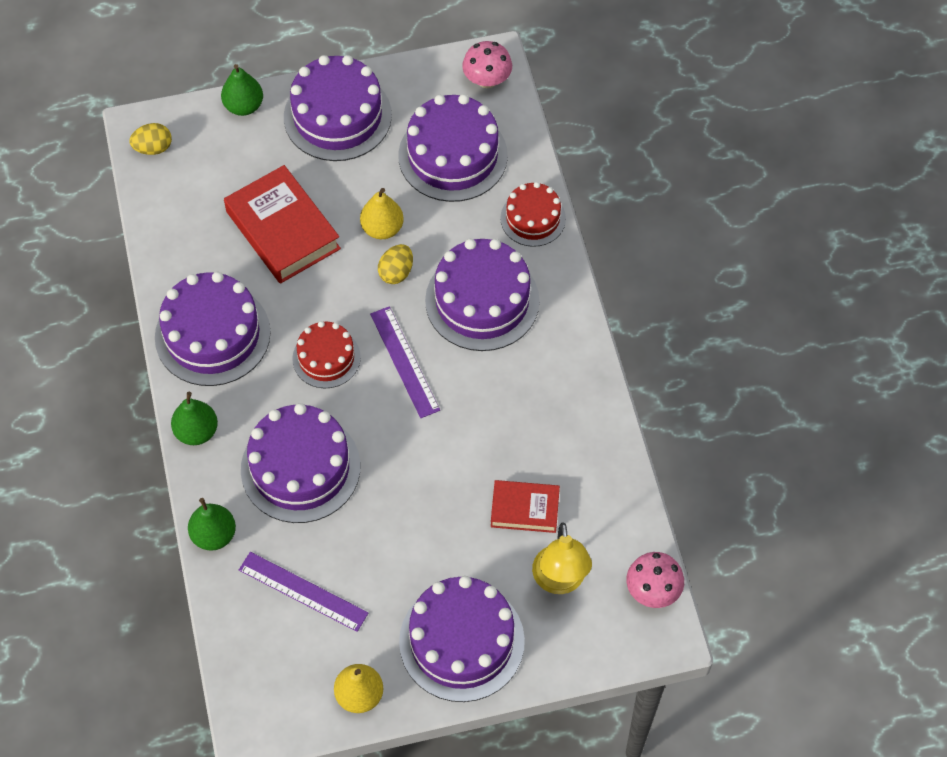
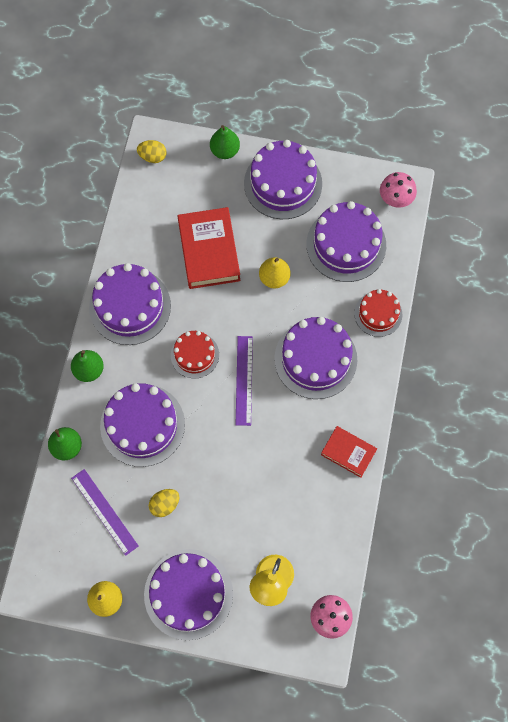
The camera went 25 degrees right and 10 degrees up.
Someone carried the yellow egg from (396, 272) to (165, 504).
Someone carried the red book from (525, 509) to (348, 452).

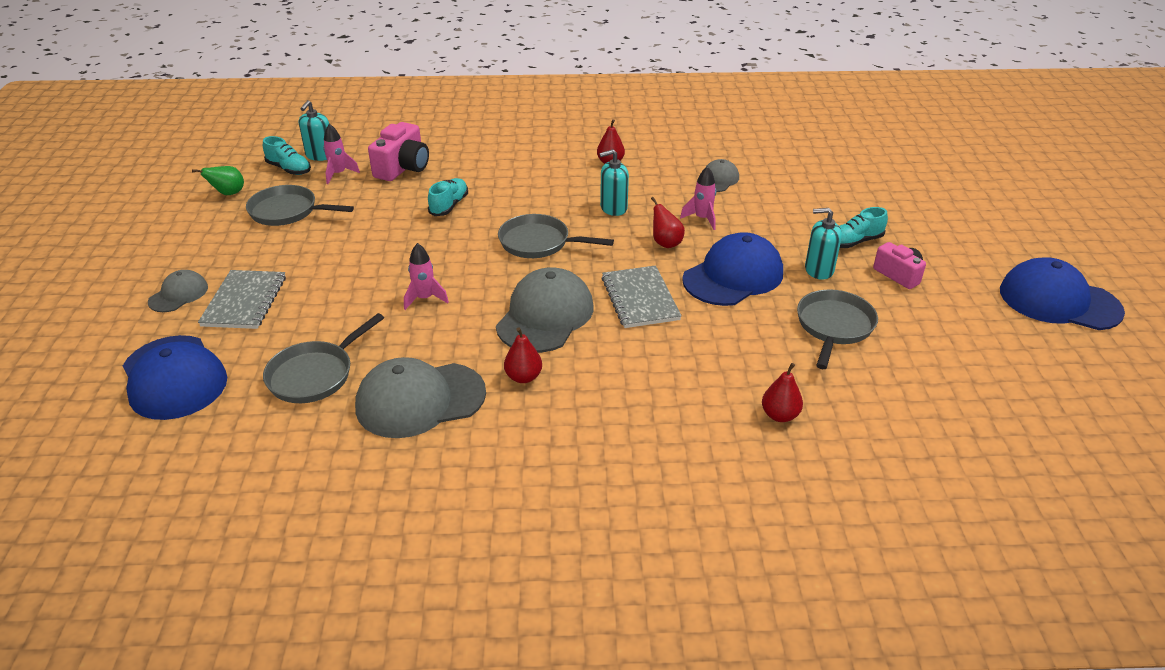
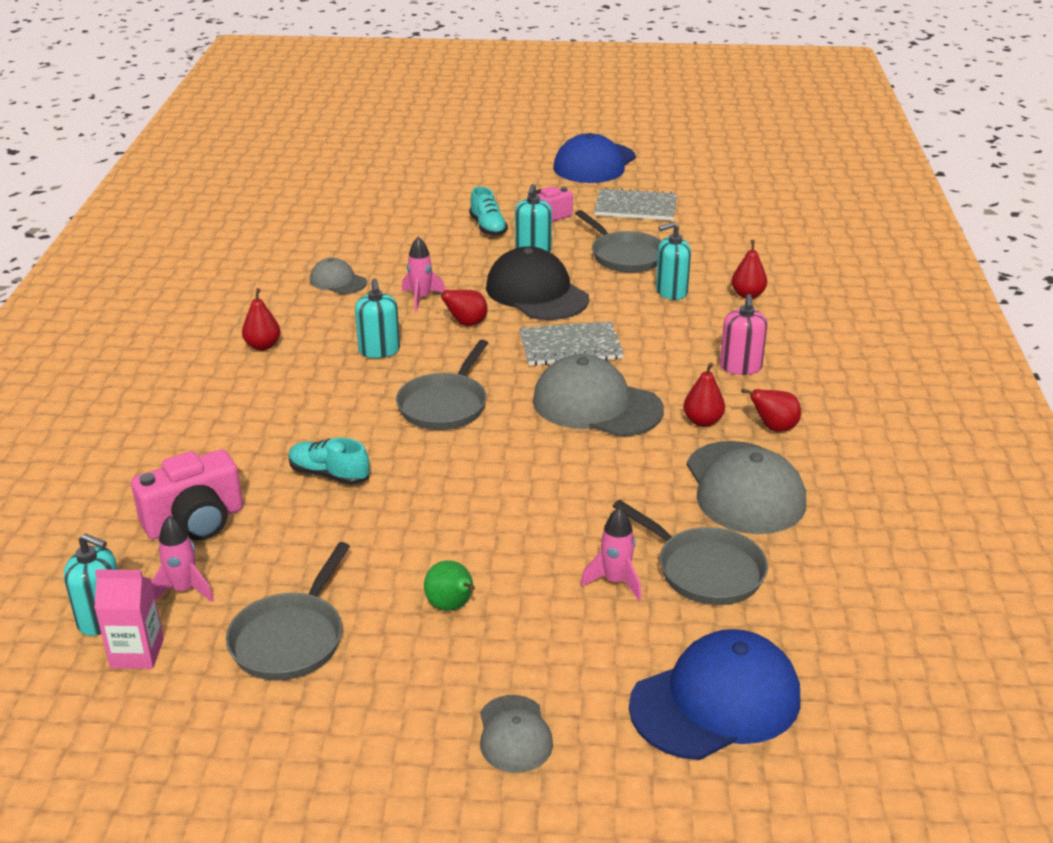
The camera went 85 degrees left and 5 degrees down.
Someone rotated the pink camera at (403, 168) by 120 degrees clockwise.
Someone swapped the turquoise shoe at (289, 169) for the pink carton at (137, 653).
Someone carried the green pear from (228, 193) to (451, 606).
Someone repainted the blue cap at (733, 276), which became the black cap at (536, 293).
Someone carried the pink rocket from (425, 298) to (615, 581).
Someone rotated the grey cap at (178, 294) by 135 degrees counterclockwise.
Someone carried the grey notebook from (244, 301) to (635, 207).
Someone rotated the grey pan at (834, 327) by 150 degrees counterclockwise.
Someone put down the turquoise soap dispenser at (671, 292).
Someone put down the pink soap dispenser at (740, 367).
Someone put down the red pear at (773, 428).

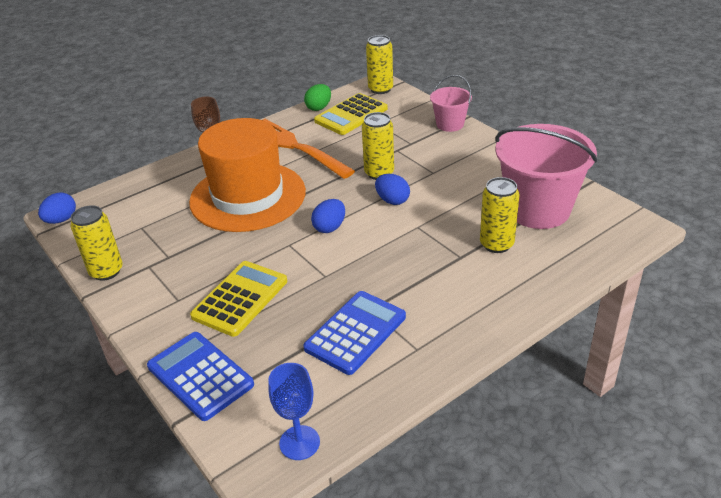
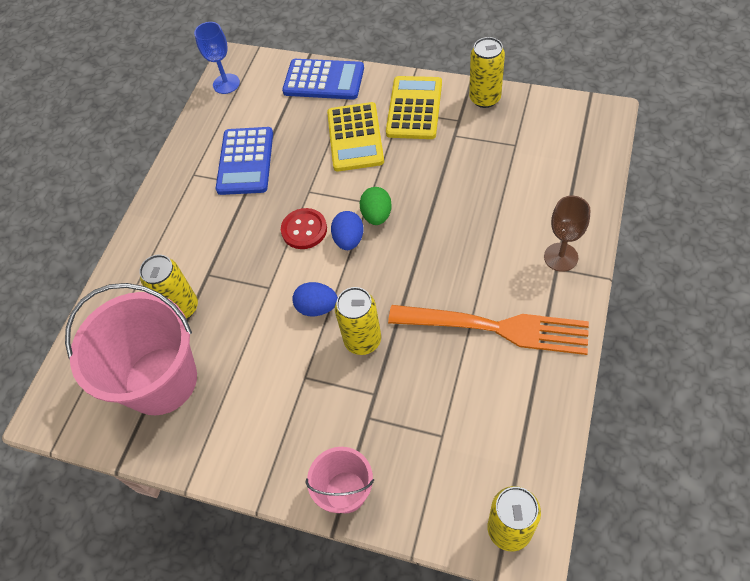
The camera went 150 degrees right and 20 degrees up.
Someone carried the green egg from (319, 107) to (377, 215).
Someone carried the yellow calculator from (351, 115) to (414, 108).
Someone took away the orange hat at (248, 196).
Someone took away the blue egg at (61, 220).
Someone put down the red button at (304, 230).

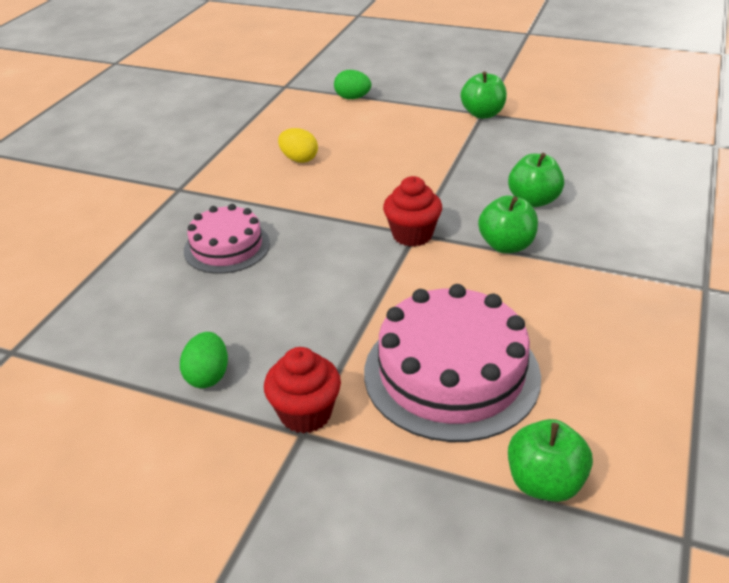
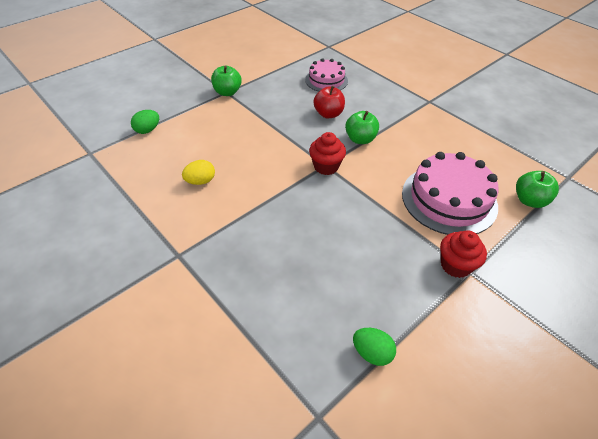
The camera went 65 degrees left and 10 degrees up.
Someone repainted the green apple at (533, 200), which became the red apple at (328, 114).
Someone carried the pink cake from (227, 247) to (326, 80).
Someone carried the green egg from (208, 376) to (372, 353).

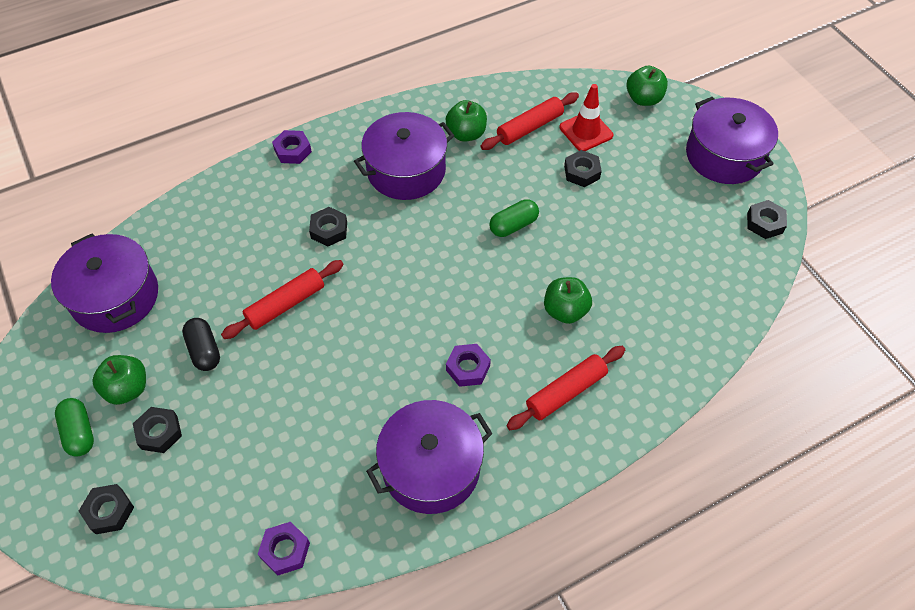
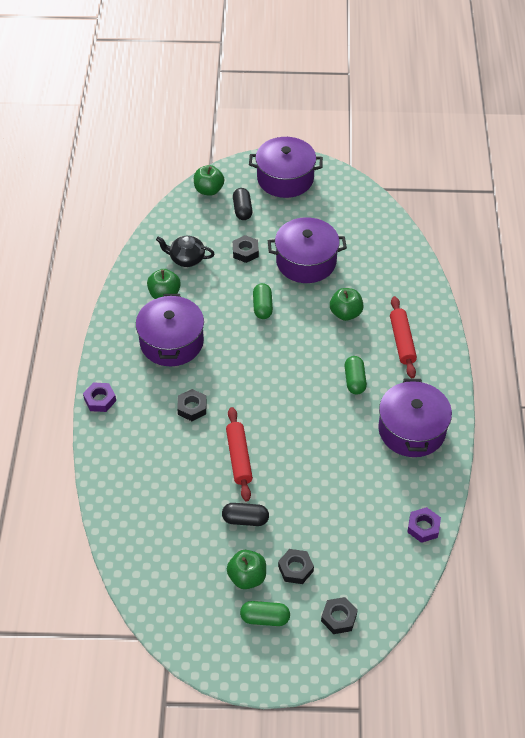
The camera went 60 degrees left and 5 degrees down.
Someone took away the red traffic cone at (586, 131).
Someone swapped the red rolling pin at (530, 127) for the black teapot at (186, 259).
Someone took away the black nut at (765, 223).
Someone carried the purple pot from (115, 297) to (306, 261).
Someone swapped the purple nut at (468, 368) for the green capsule at (354, 380).
Someone put down the black capsule at (242, 210).

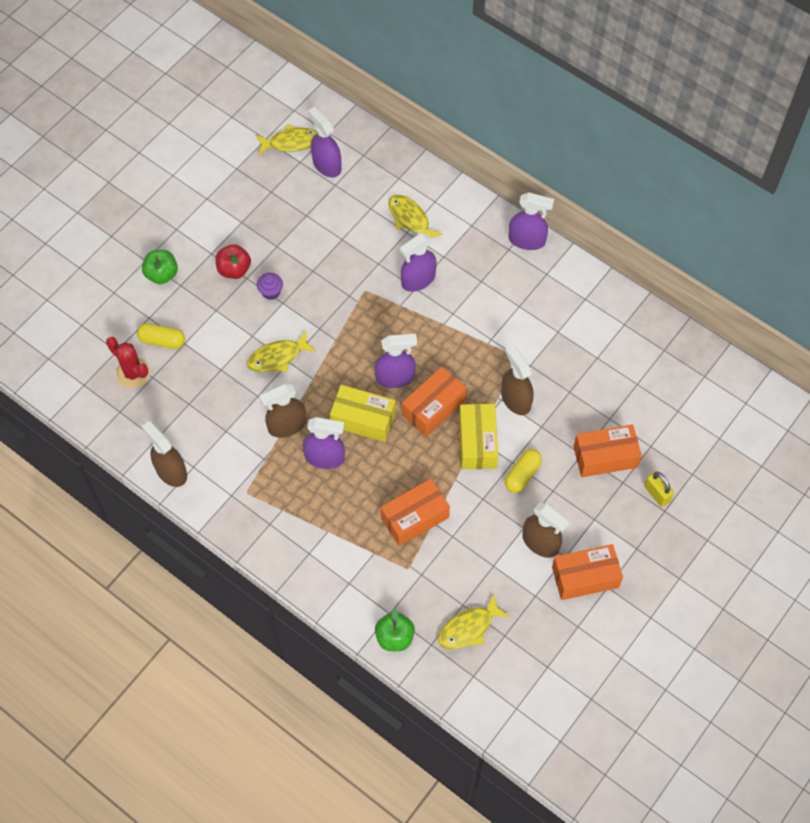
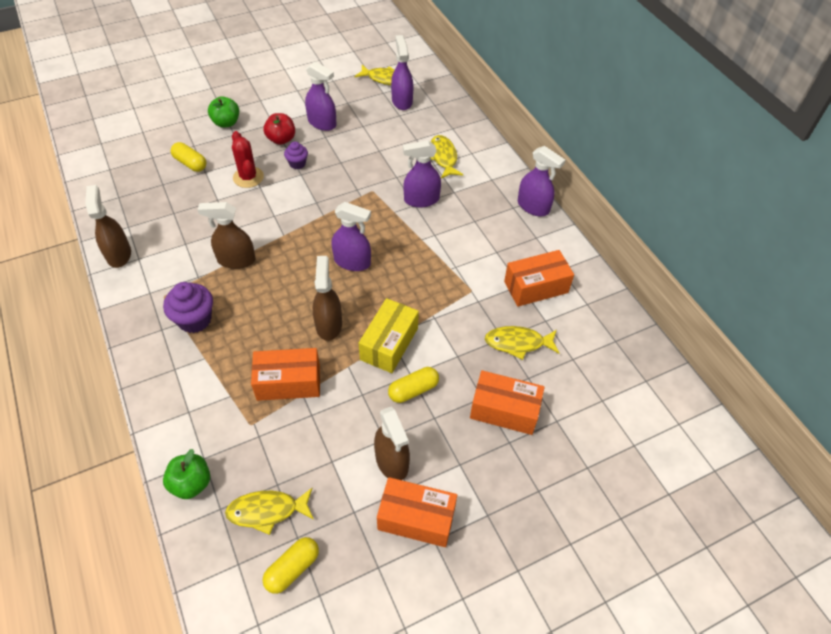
The camera went 25 degrees right and 10 degrees down.
Someone carried the yellow fish from (277, 357) to (518, 343).
Someone carried the red cactus from (133, 373) to (248, 177).
Someone carried the brown spray bottle from (515, 399) to (329, 324).
Someone carried the orange box from (433, 408) to (536, 287).
Someone took away the yellow box at (363, 419).
Someone carried the purple spray bottle from (325, 457) to (322, 123).
Someone took away the yellow padlock at (657, 493).
Someone put down the purple cupcake at (195, 320).
Someone put down the yellow capsule at (292, 568).

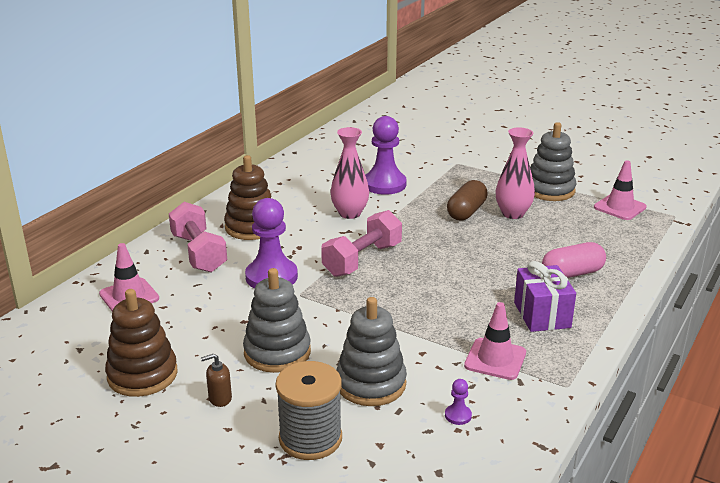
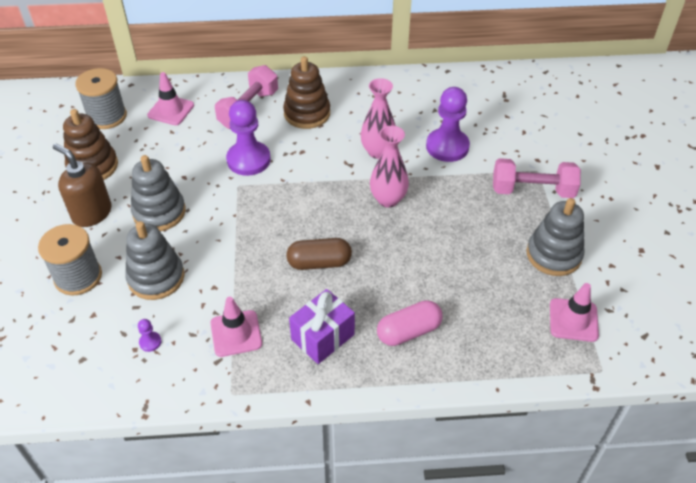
The camera went 55 degrees right and 20 degrees up.
Someone carried the pink vase from (513, 214) to (388, 199).
Someone carried the brown capsule from (466, 212) to (319, 262).
Someone carried the pink dumbbell from (362, 260) to (532, 190).
Someone rotated the pink capsule at (572, 273) by 60 degrees counterclockwise.
Someone scaled the brown soap dispenser at (220, 398) by 2.06.
Someone put down the grey spool at (107, 116).

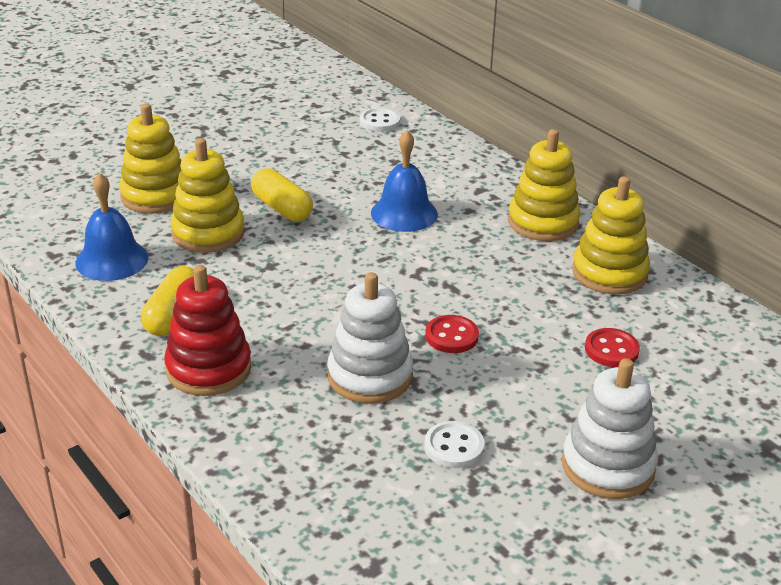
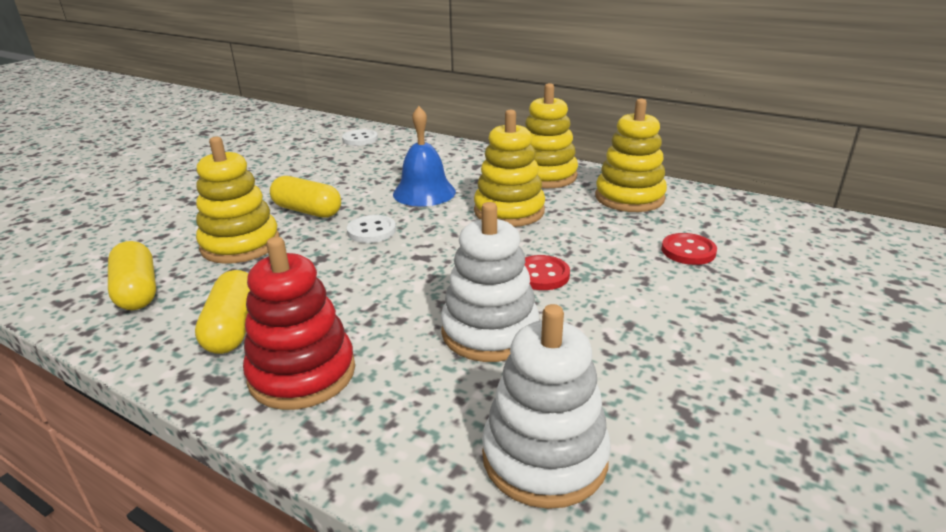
The camera went 20 degrees left and 5 degrees down.
Someone carried the yellow stacking toy from (155, 196) to (509, 211).
Someone swapped the blue bell at (112, 260) for the yellow capsule at (137, 291).
Someone carried the white stacking toy from (608, 466) to (544, 457).
Someone carried the white button from (454, 447) to (371, 231).

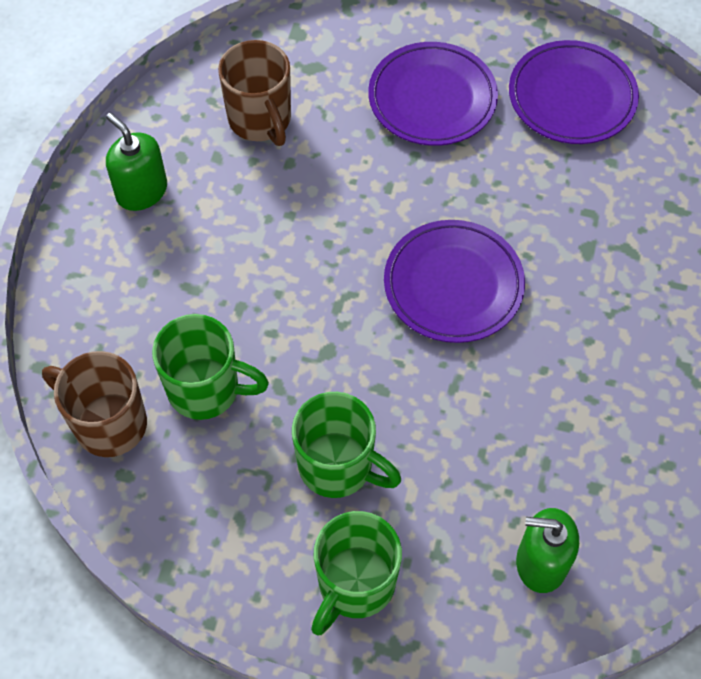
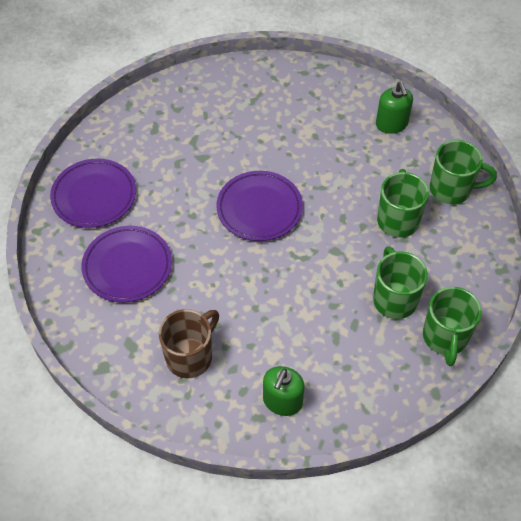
The camera went 115 degrees left and 5 degrees down.
Someone repainted the brown mug at (108, 423), which became the green mug at (445, 338).

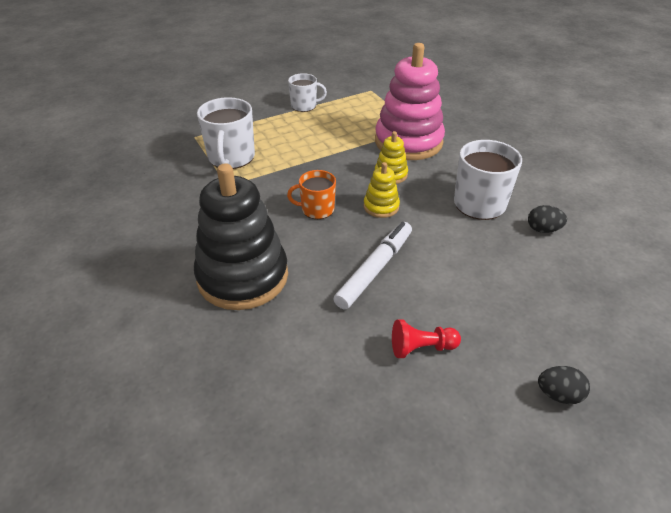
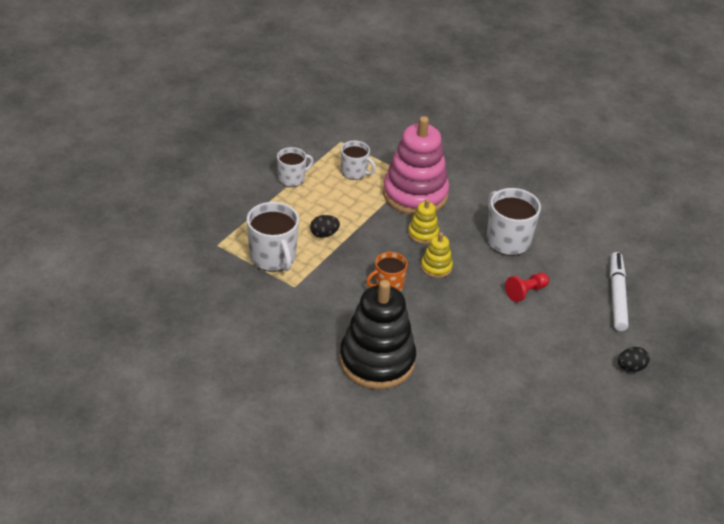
The camera went 30 degrees left and 0 degrees up.
Someone carried the black egg from (543, 229) to (324, 234).
Someone carried the white marker from (375, 269) to (617, 296).
Someone carried the red pawn from (421, 348) to (525, 292).
Someone put down the white mug at (354, 172).

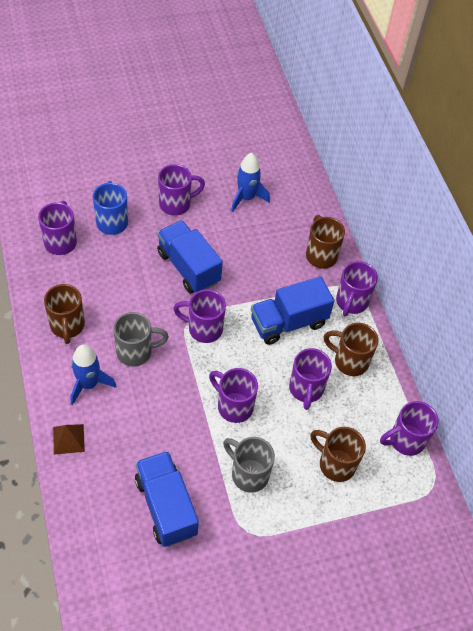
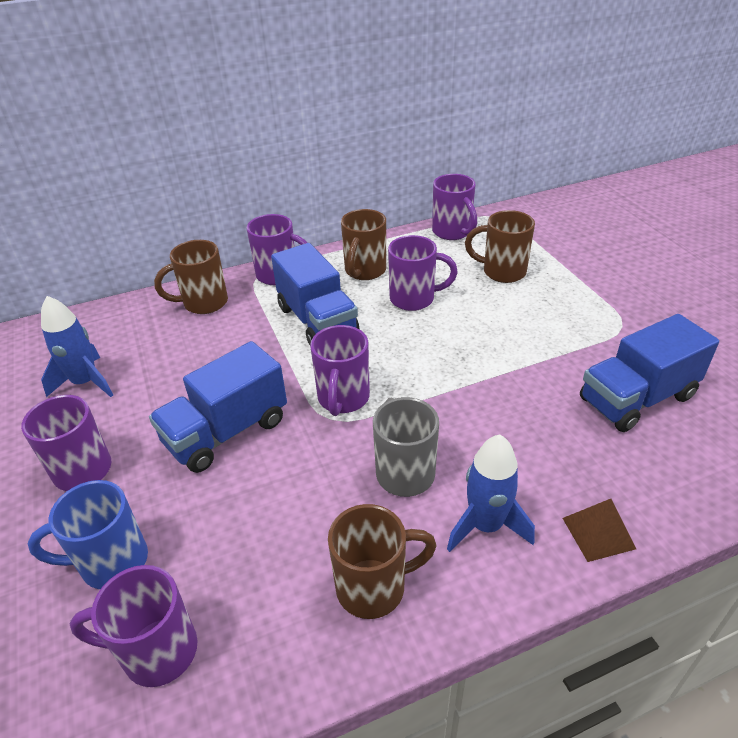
The camera went 90 degrees left and 15 degrees down.
Someone took away the purple mug at (234, 406).
Someone rotated the brown mug at (335, 464) by 75 degrees clockwise.
Someone took away the grey mug at (248, 474).

